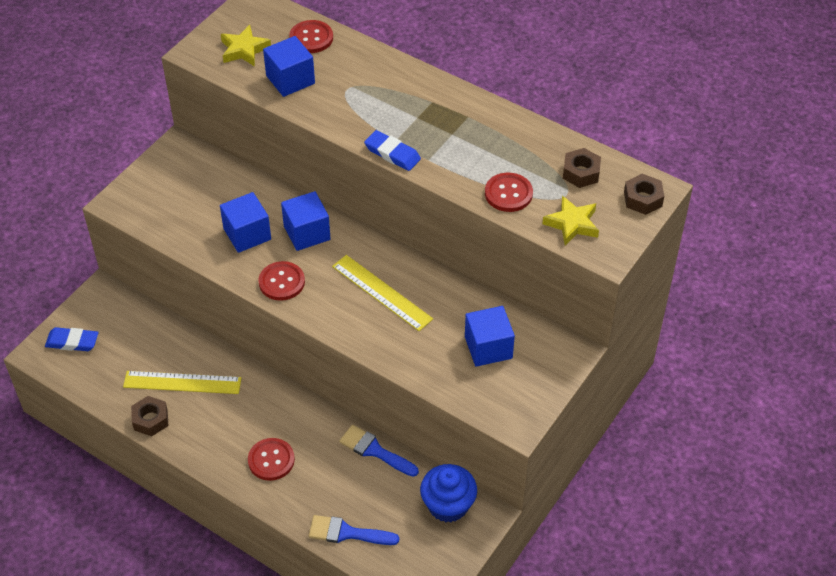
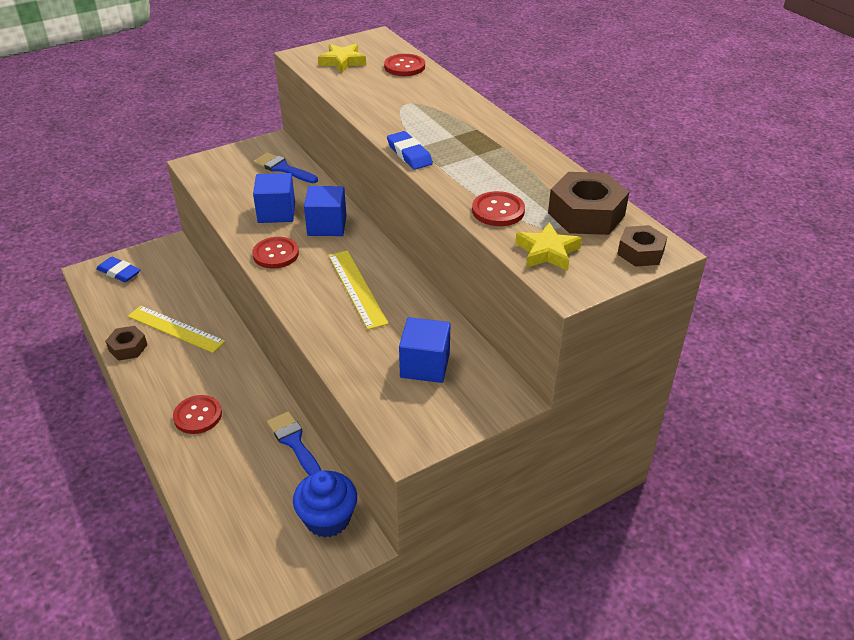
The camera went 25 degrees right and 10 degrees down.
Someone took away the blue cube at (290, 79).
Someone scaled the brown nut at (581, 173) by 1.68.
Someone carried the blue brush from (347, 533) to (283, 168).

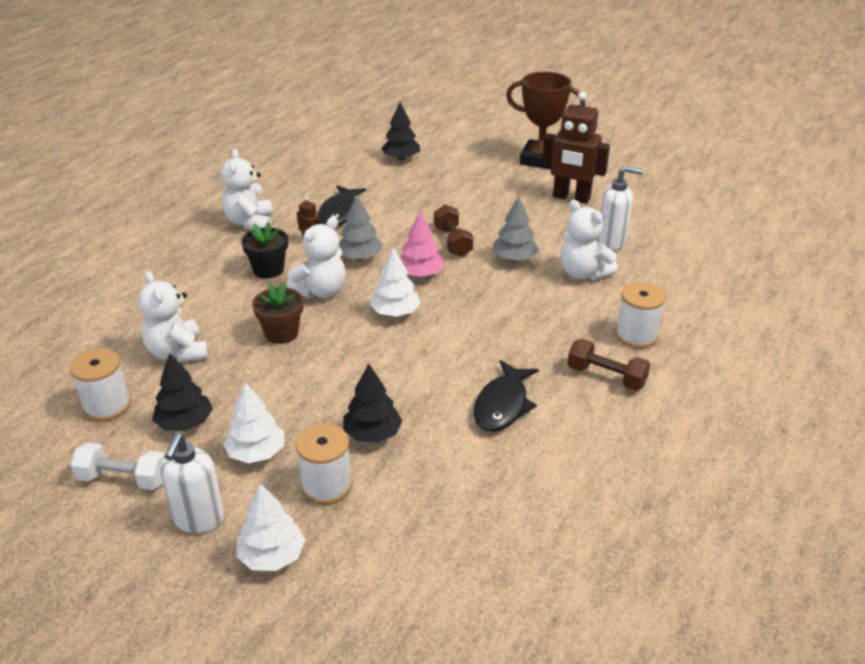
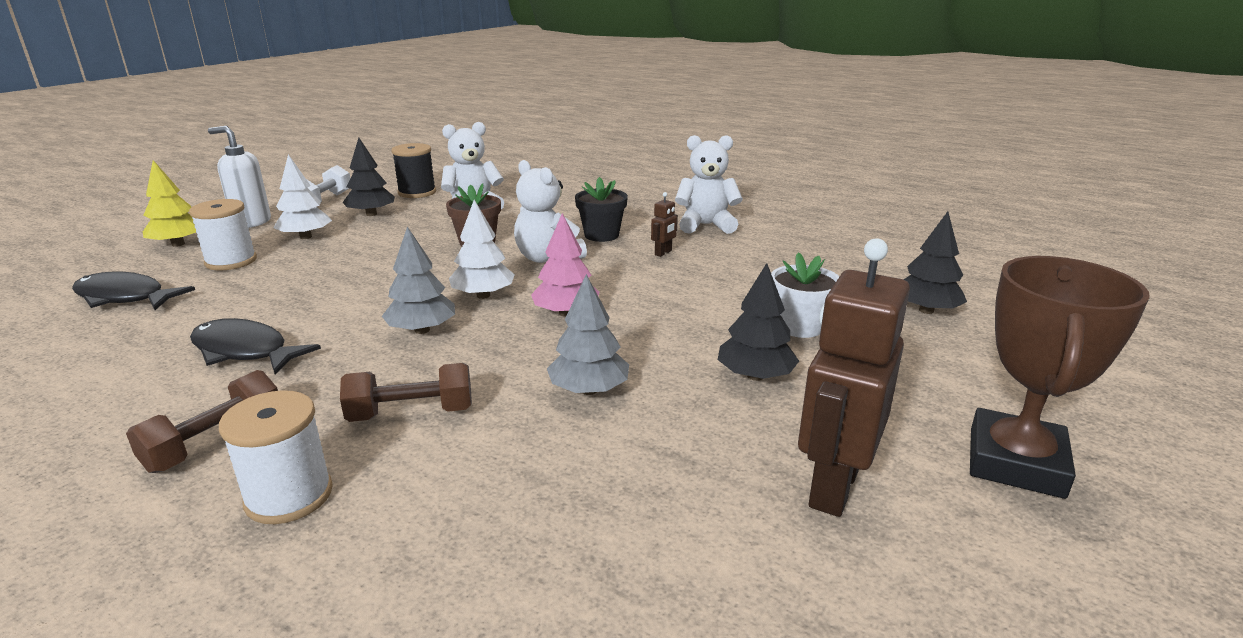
The camera went 95 degrees right and 10 degrees down.
Someone took away the white soap dispenser at (612, 241).
Someone carried the black fish from (340, 213) to (124, 297).
Someone carried the grey tree from (360, 257) to (422, 330).
Someone took away the white teddy bear at (583, 273).
Someone carried the brown dumbbell from (452, 242) to (411, 413).
Someone repainted the white spool at (107, 406), which became the black spool at (417, 192).
Someone carried the black tree from (372, 434) to (755, 376).
Someone repainted the white tree at (272, 556), which became the yellow tree at (178, 244).
Someone put down the white flower pot at (799, 327).

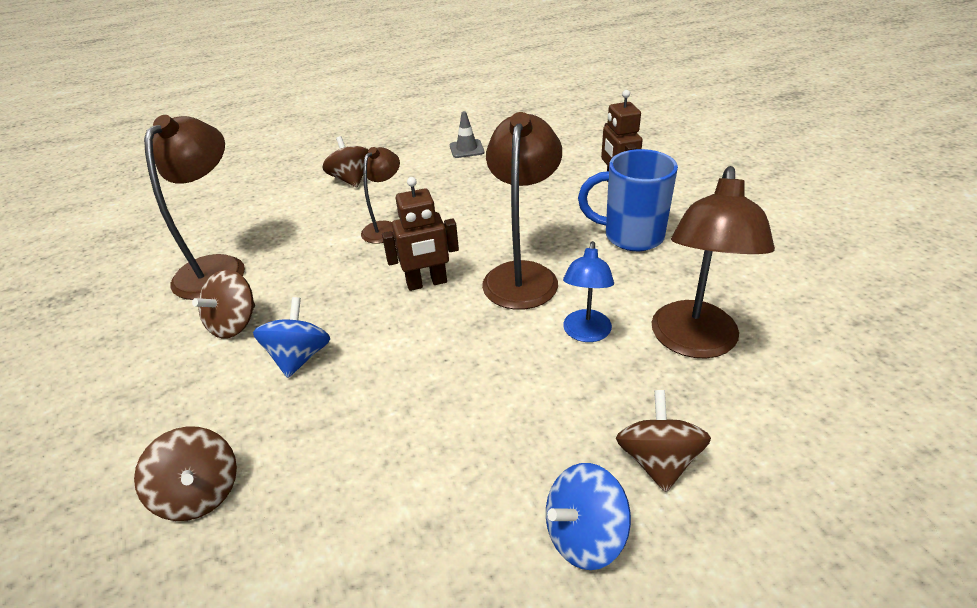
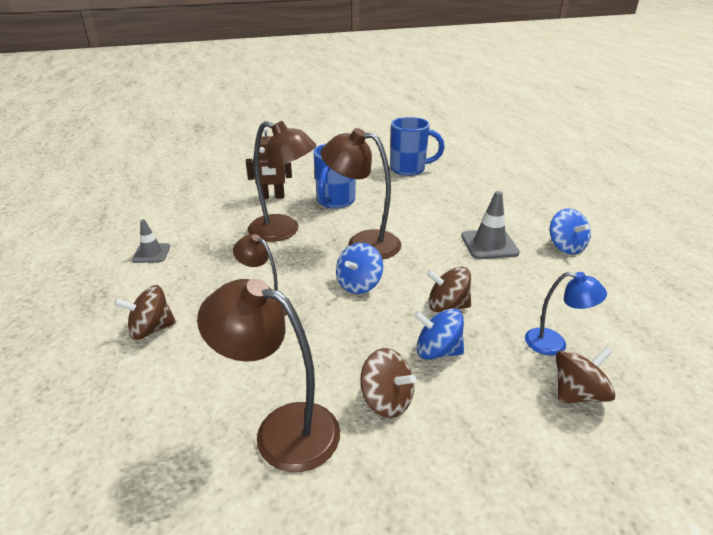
The camera went 85 degrees left and 5 degrees down.
Someone carried the brown lamp from (694, 343) to (283, 231).
Someone swapped the brown robot at (427, 283) for the blue spinning top at (359, 284).
Someone carried the blue lamp from (586, 333) to (554, 344).
Someone carried the brown spinning top from (658, 461) to (447, 306).
Someone put down the blue mug at (409, 169).
Someone put down the grey traffic cone at (489, 244).

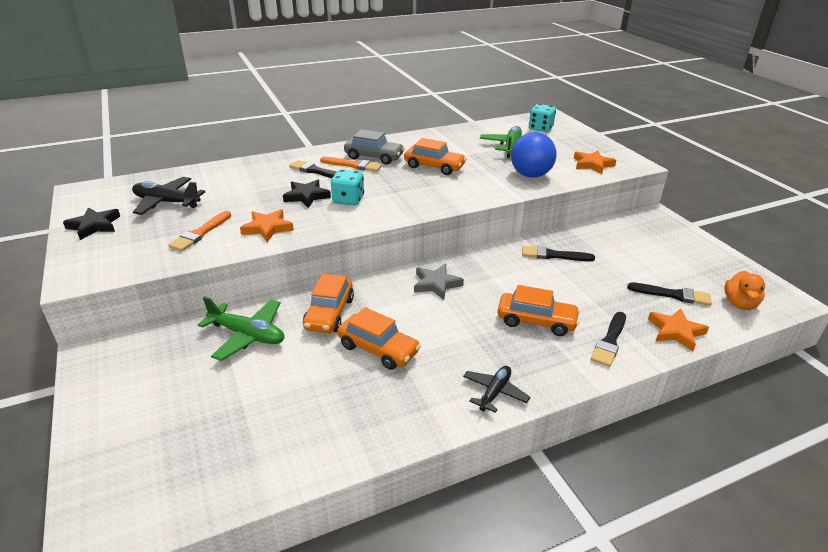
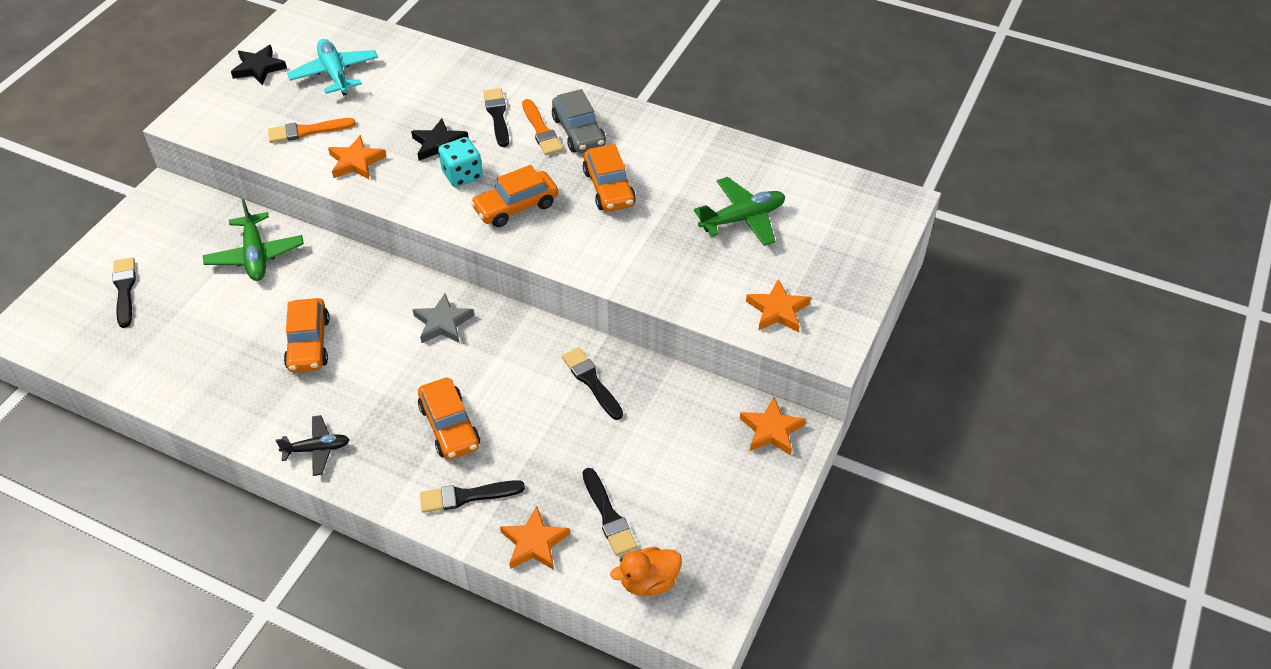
The camera went 50 degrees right and 15 degrees up.
Someone took away the turquoise dice at (540, 128).
Someone took away the blue ball at (530, 175).
Someone repainted the black plane at (166, 202), which became the turquoise plane at (335, 74).
Someone carried the orange car from (329, 313) to (516, 207).
Someone put down the black brush at (124, 290).
Someone put down the orange star at (771, 430).

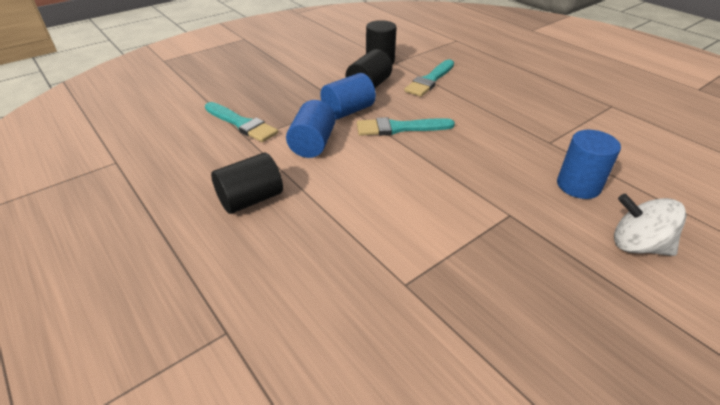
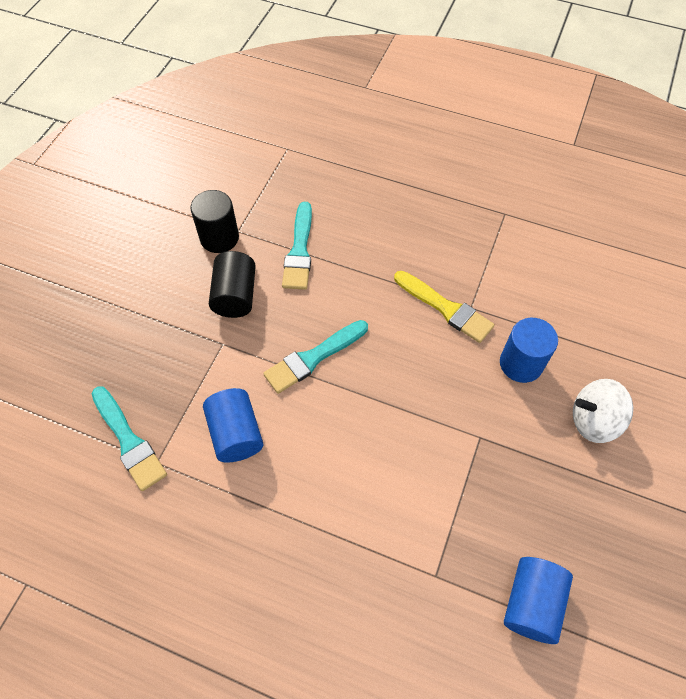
The camera went 30 degrees left and 20 degrees up.
Someone carried the blue cylinder from (348, 111) to (531, 603).
Someone rotated the turquoise brush at (241, 124) by 45 degrees clockwise.
Someone took away the black cylinder at (251, 199).
Someone put down the yellow brush at (445, 308).

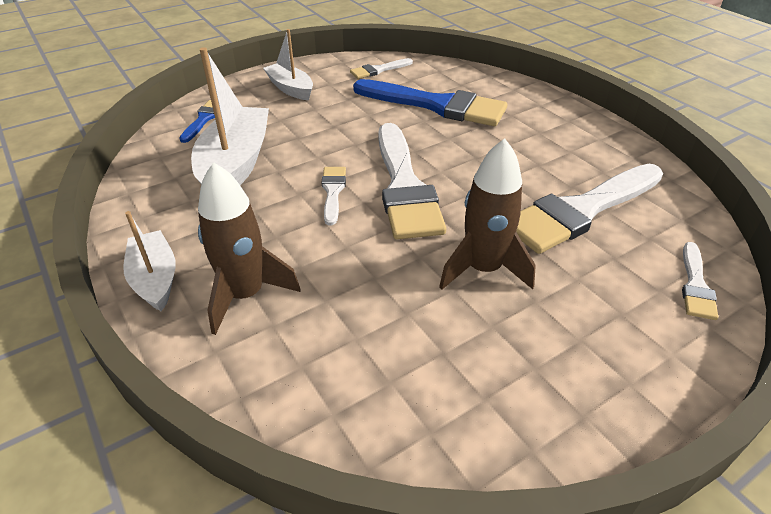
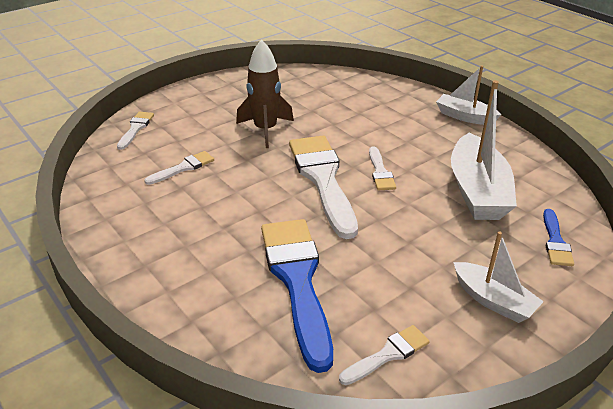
The camera went 175 degrees right and 5 degrees down.
Someone rotated the blue brush at (436, 105) by 60 degrees clockwise.
Someone took away the brown rocket at (245, 295).
Someone scaled the white brush at (581, 210) by 0.47.
Someone rotated the white boat at (155, 279) by 150 degrees clockwise.

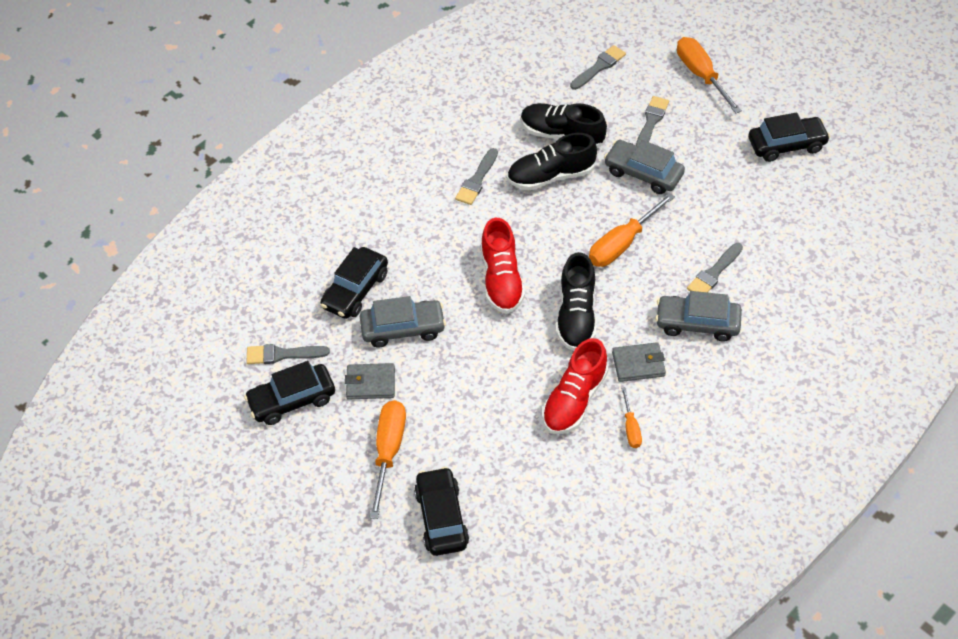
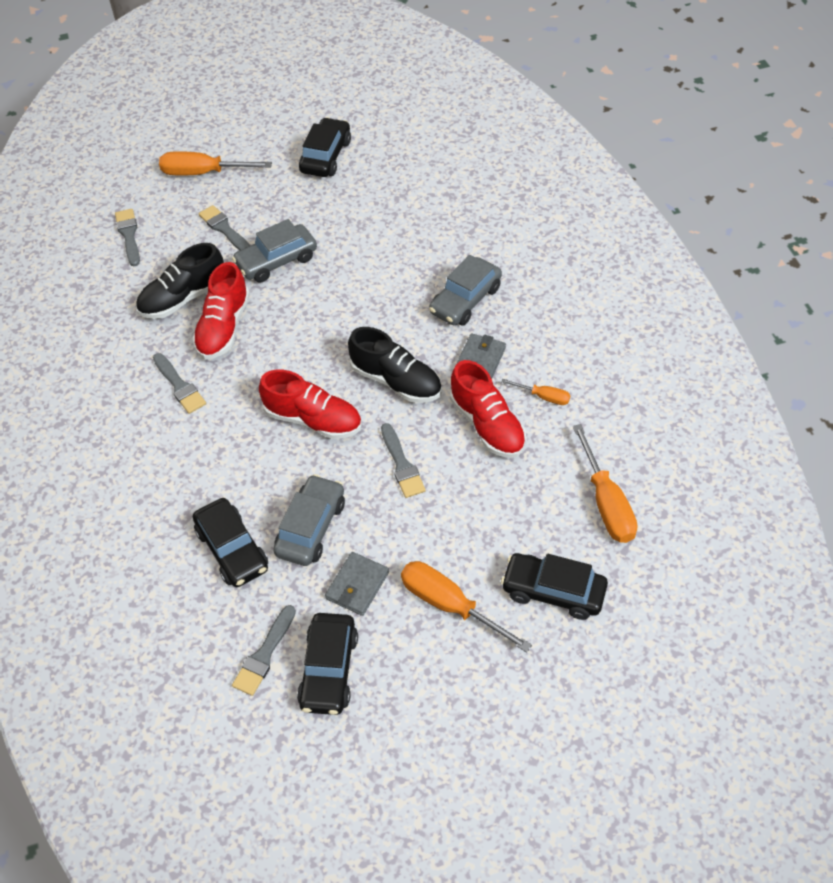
The camera went 60 degrees left and 0 degrees up.
Someone repainted the black shoe at (551, 176), which became the red shoe at (223, 327).
Someone carried the orange screwdriver from (622, 243) to (606, 502).
Someone carried the grey brush from (714, 273) to (402, 464).

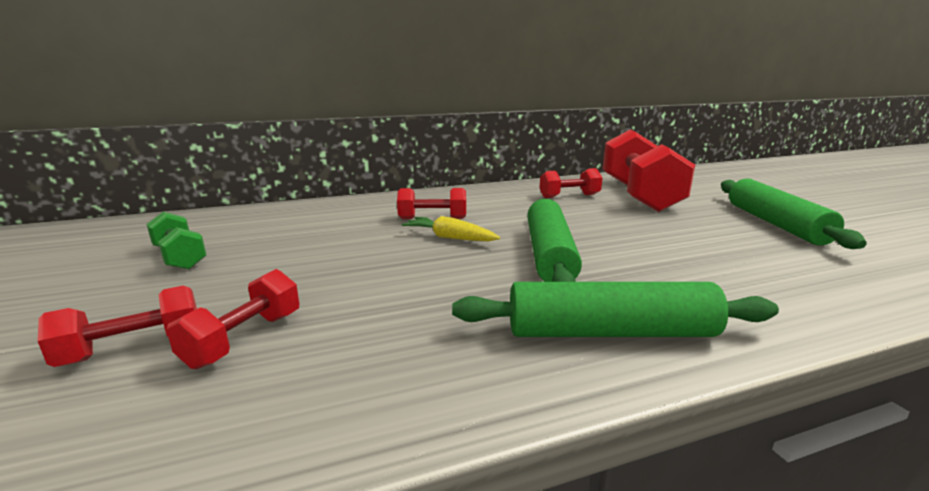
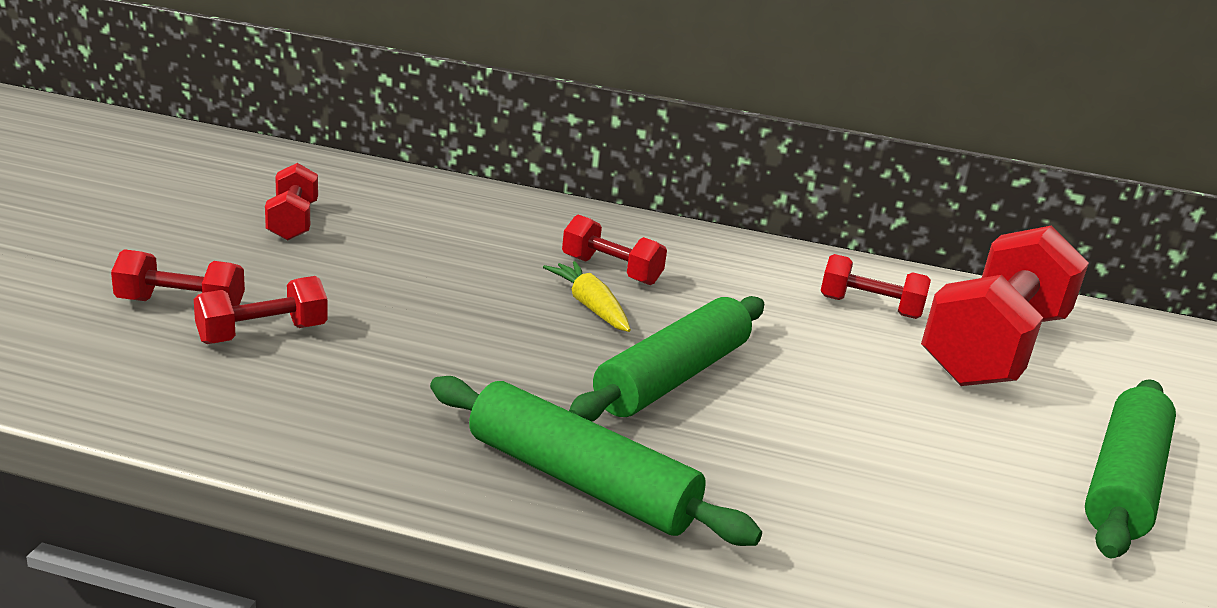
The camera went 30 degrees right and 5 degrees up.
Someone repainted the green dumbbell at (180, 257), which became the red dumbbell at (293, 222).

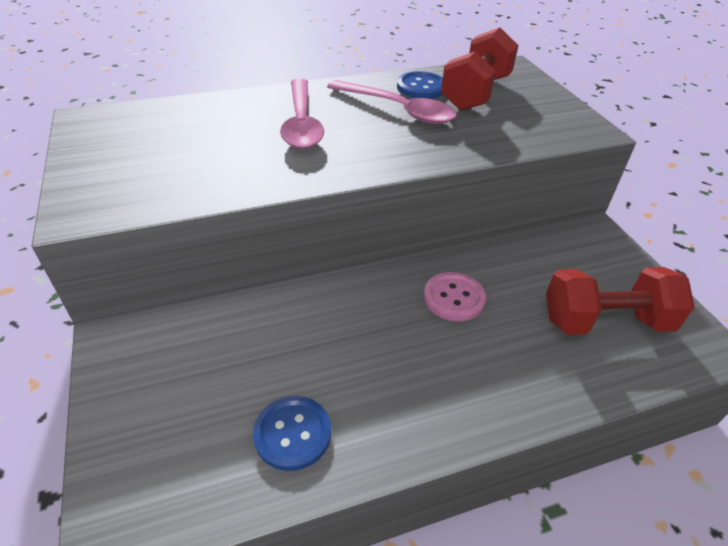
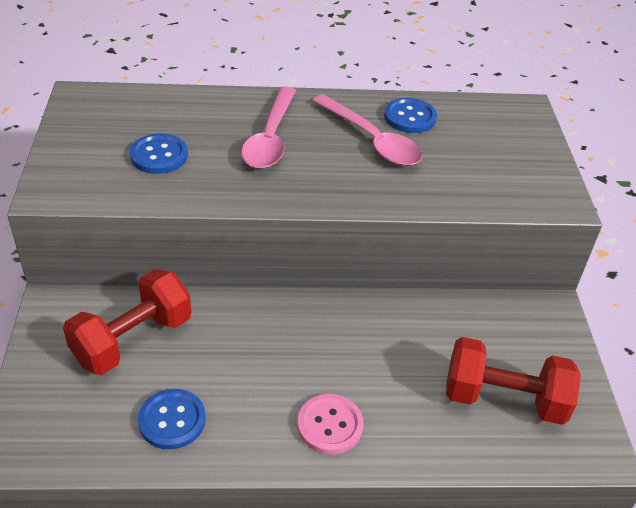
The camera went 15 degrees right and 0 degrees up.
Someone carried the red dumbbell from (475, 93) to (132, 340).
Someone carried the pink button from (454, 298) to (330, 425).
Someone put down the blue button at (159, 155).

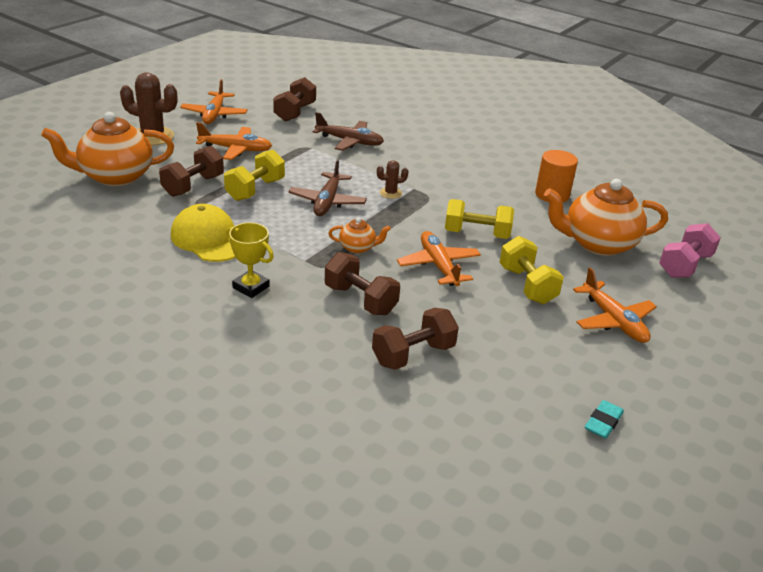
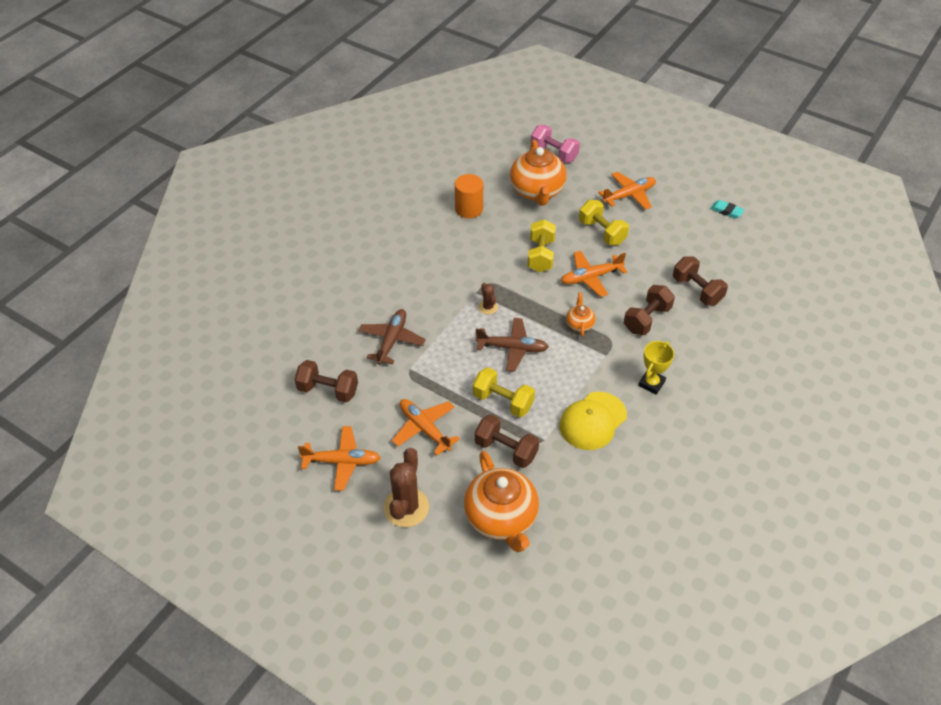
The camera went 90 degrees left and 15 degrees up.
Someone rotated the orange plane at (236, 149) by 45 degrees counterclockwise.
Someone rotated the yellow dumbbell at (527, 285) by 75 degrees clockwise.

